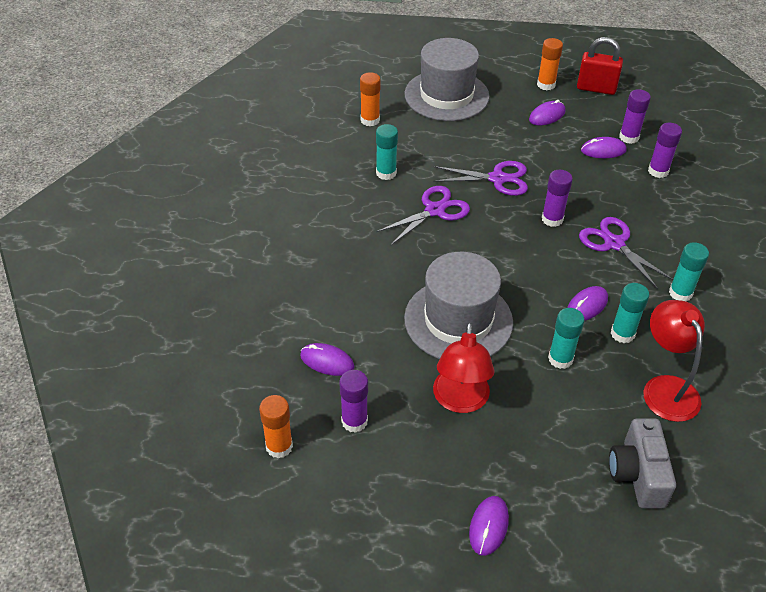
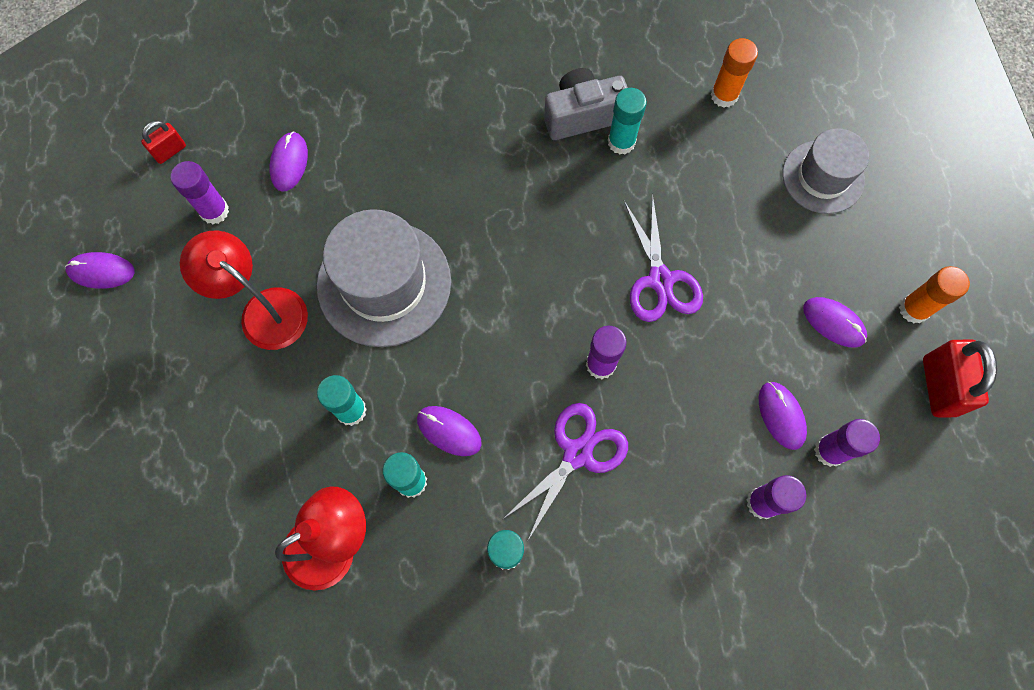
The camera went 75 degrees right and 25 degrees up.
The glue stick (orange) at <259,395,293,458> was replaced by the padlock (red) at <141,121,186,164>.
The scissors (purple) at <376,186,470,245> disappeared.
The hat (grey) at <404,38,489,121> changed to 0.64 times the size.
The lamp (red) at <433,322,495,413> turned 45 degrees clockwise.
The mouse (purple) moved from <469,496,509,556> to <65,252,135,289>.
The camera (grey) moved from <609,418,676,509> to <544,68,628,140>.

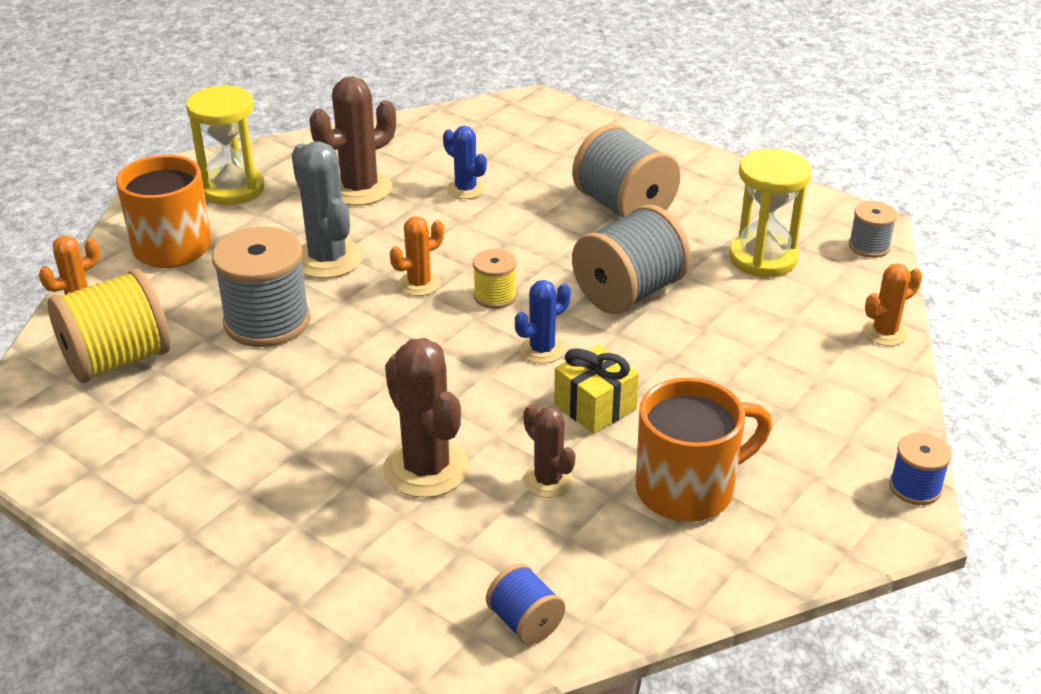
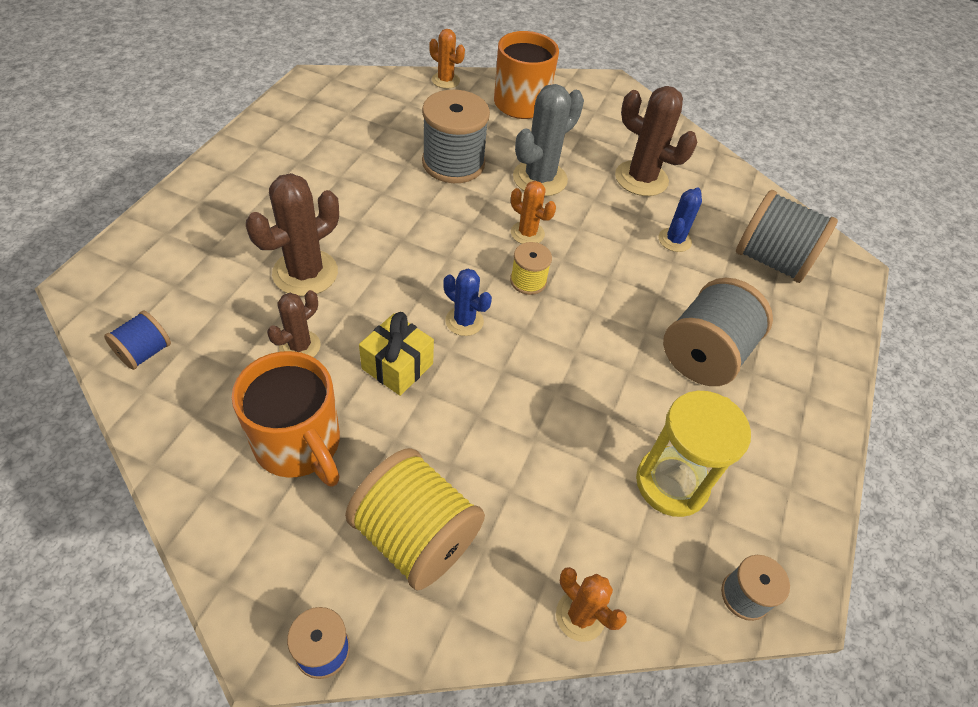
The camera went 70 degrees right and 15 degrees up.
The spool (yellow) moved from <47,269,170,383> to <345,448,485,591>.
The hourglass (yellow) at <186,85,265,205> disappeared.
The spool (grey) moved from <572,205,691,314> to <736,190,838,283>.

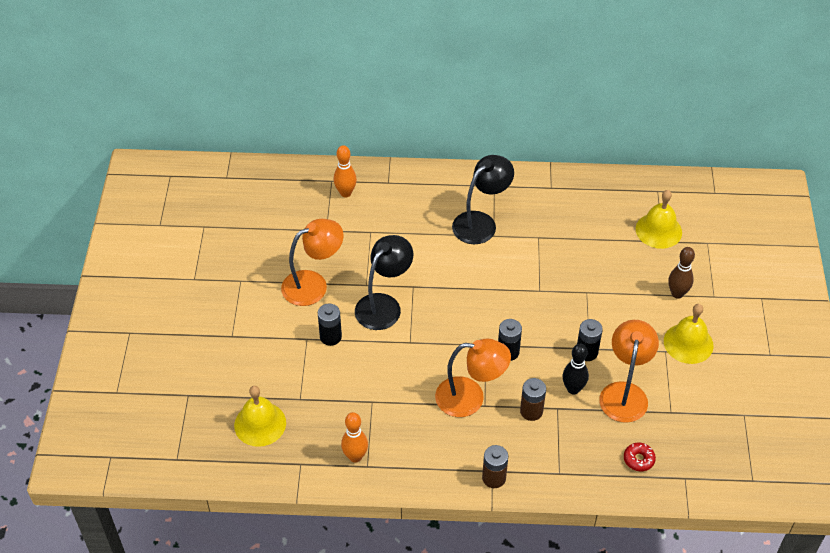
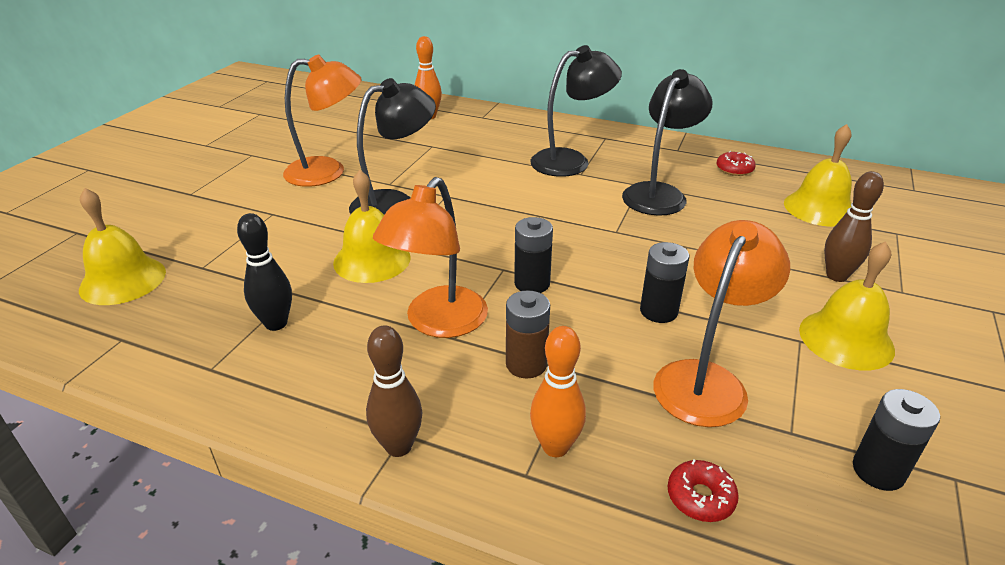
The camera went 20 degrees right and 15 degrees down.
The battery (black) moved from <318,304,342,346> to <853,389,940,491>.
The bowling pin (orange) moved from <341,412,368,463> to <530,326,586,457>.
The lamp (orange) at <435,339,511,417> turned 90 degrees clockwise.
The battery (brown) at <482,445,508,488> was replaced by the bowling pin (brown) at <366,325,423,457>.
The bowling pin (black) moved from <563,344,589,394> to <237,213,292,331>.
The bell (yellow) at <333,170,411,283> appeared.
The lamp (black) at <622,69,713,216> appeared.
The donut (red) at <716,151,756,176> appeared.

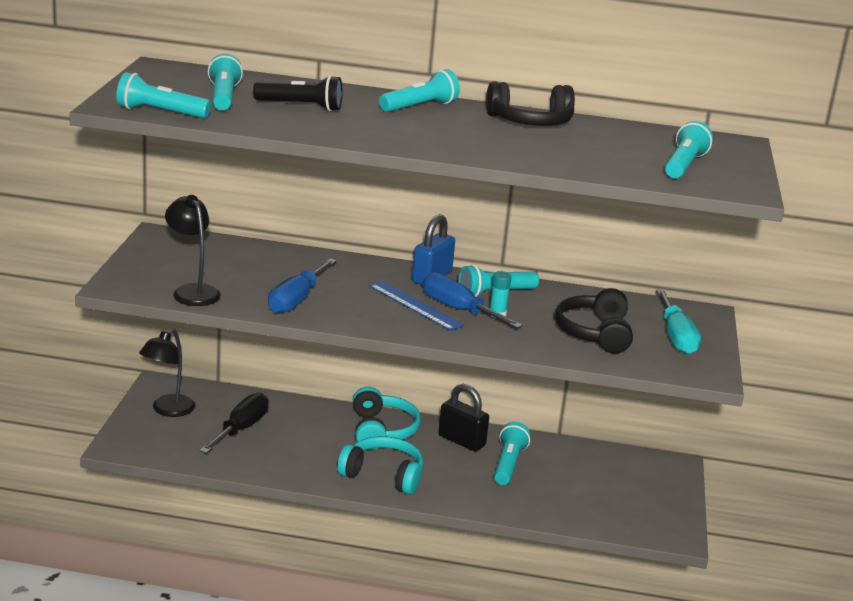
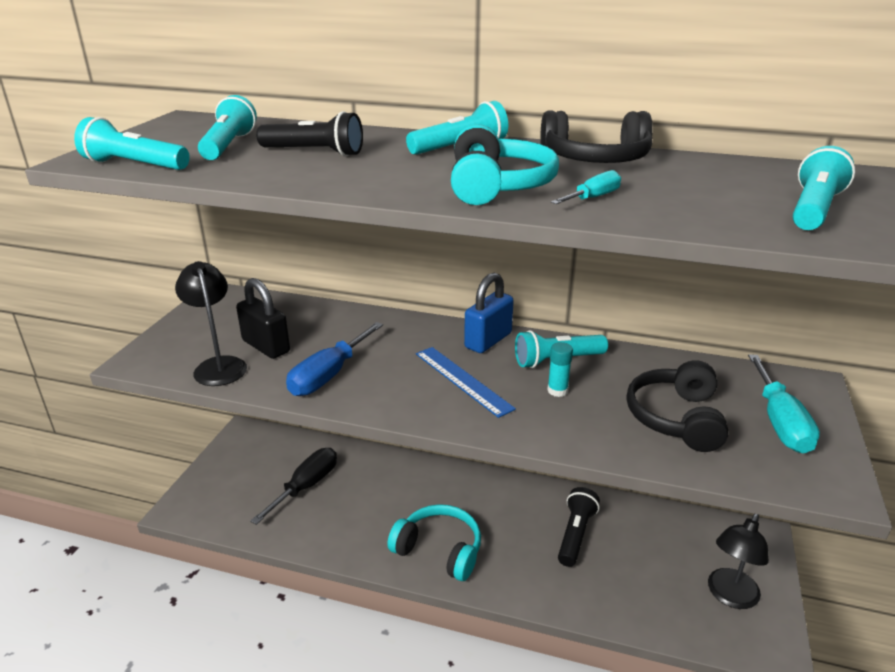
The camera went 10 degrees right and 5 degrees up.
The lamp (black) moved from <139,328,195,417> to <708,514,769,609>.
The headphones (turquoise) moved from <352,387,421,450> to <451,124,559,205>.
The screwdriver (blue) at <422,273,523,328> disappeared.
The padlock (black) moved from <438,384,489,452> to <236,278,290,359>.
The flashlight (turquoise) at <494,422,530,485> became the flashlight (black) at <558,487,600,567>.
The screwdriver (turquoise) at <551,170,621,204> appeared.

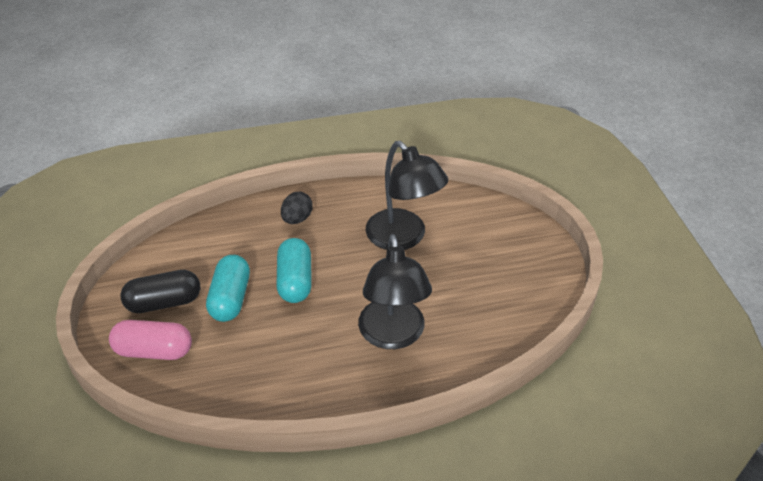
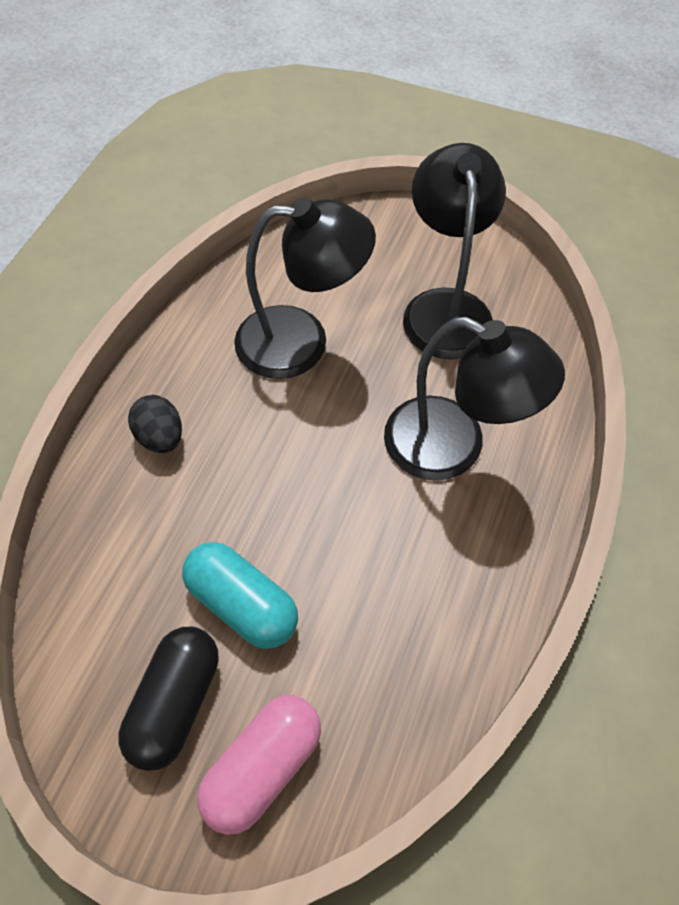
The camera went 55 degrees left and 15 degrees up.
The capsule (turquoise) at <276,238,312,303> disappeared.
The lamp (black) at <403,143,506,359> appeared.

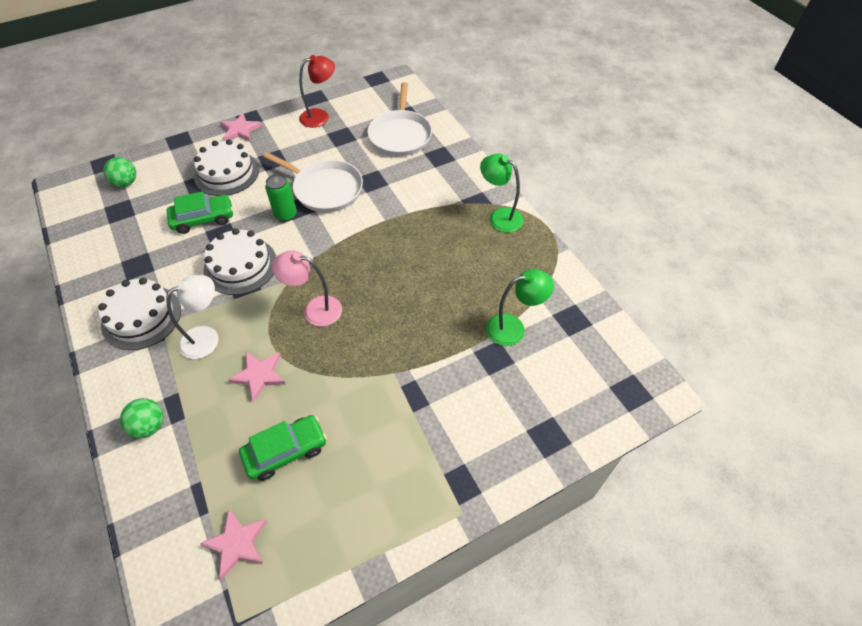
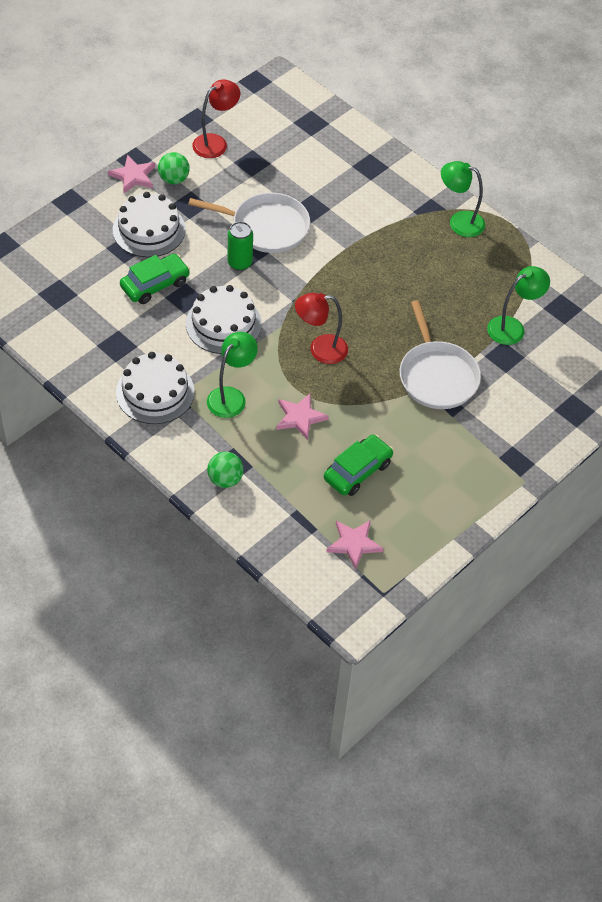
The camera went 20 degrees left and 0 degrees up.
The ball (green) moved from <103,157,136,187> to <158,152,190,184>.
The lamp (white) at <166,275,218,359> became the lamp (green) at <207,332,258,418>.
The lamp (pink) at <272,250,342,327> became the lamp (red) at <295,293,348,364>.
The pan (white) moved from <368,82,432,156> to <400,300,481,409>.

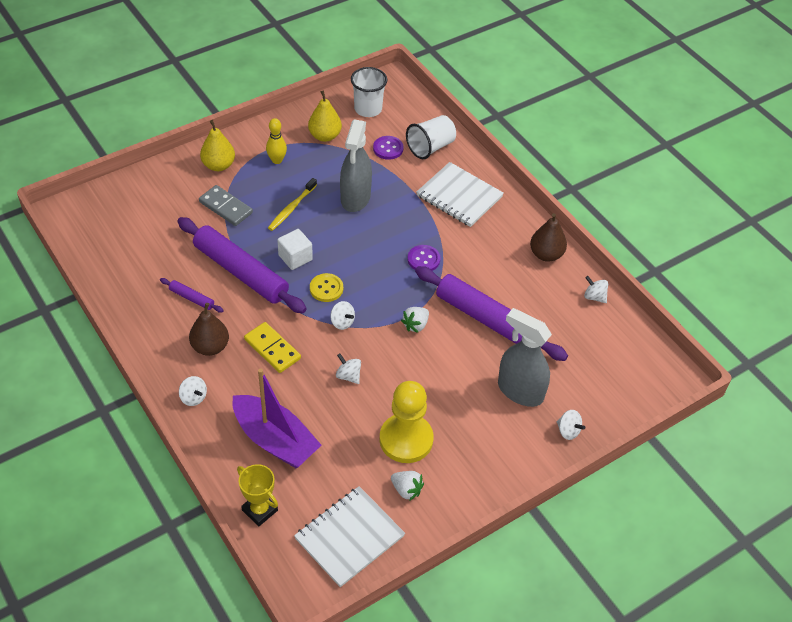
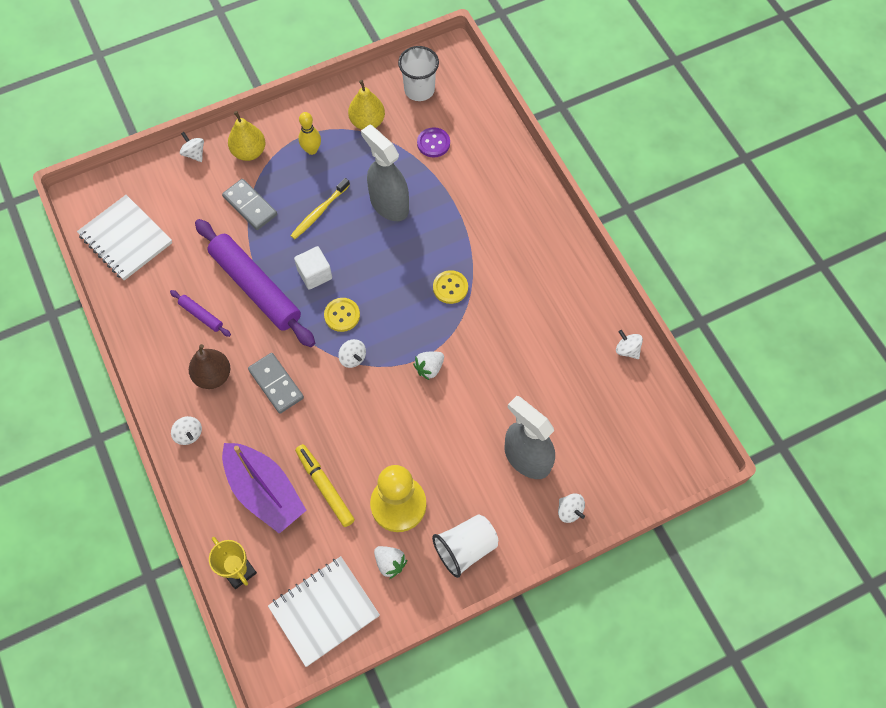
The camera went 10 degrees right and 15 degrees up.
The domino (yellow) at <244,322,301,373> became the domino (grey) at <248,353,304,414>.
The spinning top (white) moved from <336,354,361,384> to <180,132,204,162>.
The spray bottle (grey) at <340,119,372,212> turned 120 degrees clockwise.
The cup (white) moved from <406,115,456,159> to <432,514,499,578>.
The button (purple) at <407,245,440,271> became the button (yellow) at <433,270,468,304>.
The rolling pin (purple) at <415,266,568,361> disappeared.
The notebook (white) moved from <417,162,504,227> to <77,195,172,280>.
The pear (brown) at <530,213,567,262> disappeared.
The marker (yellow) at <295,444,355,527> appeared.

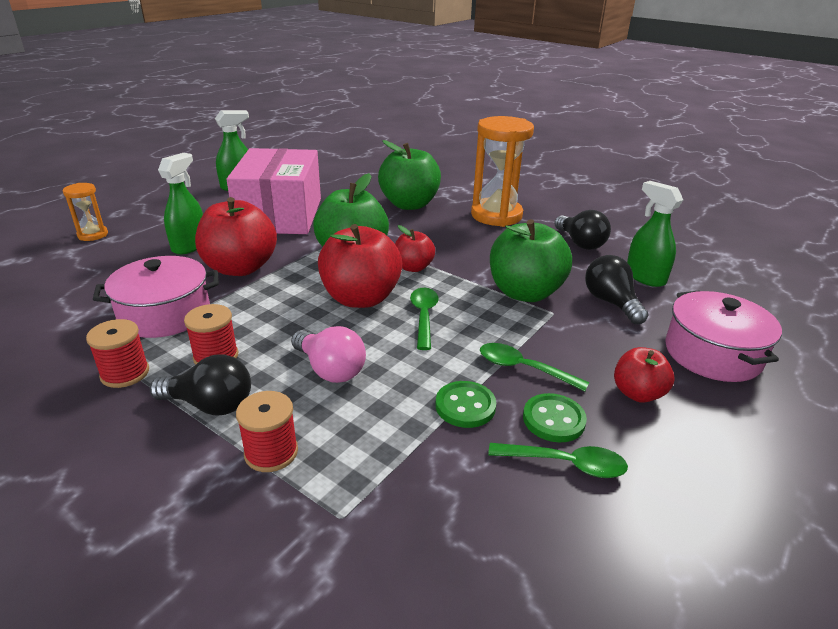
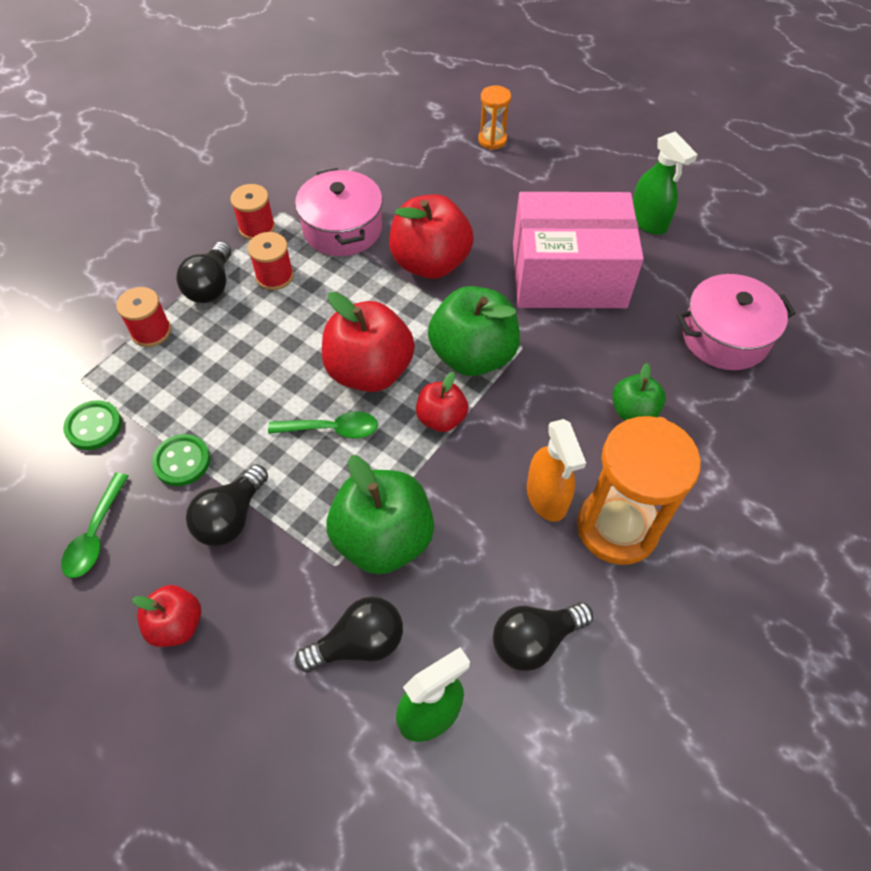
The camera went 90 degrees right and 25 degrees up.
The spray bottle (green) at <158,153,203,255> disappeared.
The light bulb (pink) at <291,326,366,383> disappeared.
The apple (green) at <378,140,441,210> changed to 0.55 times the size.
The spoon (green) at <480,343,589,391> was replaced by the light bulb (black) at <186,464,268,546>.
The button (green) moved from <523,393,587,442> to <63,400,122,450>.
The pot (pink) moved from <665,290,782,382> to <677,274,796,370>.
The spray bottle (orange) at <527,419,586,522> appeared.

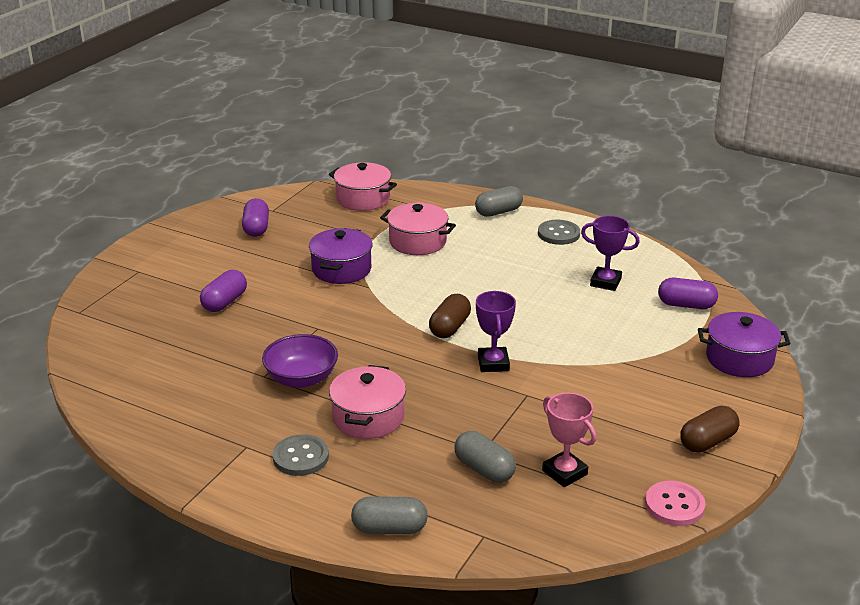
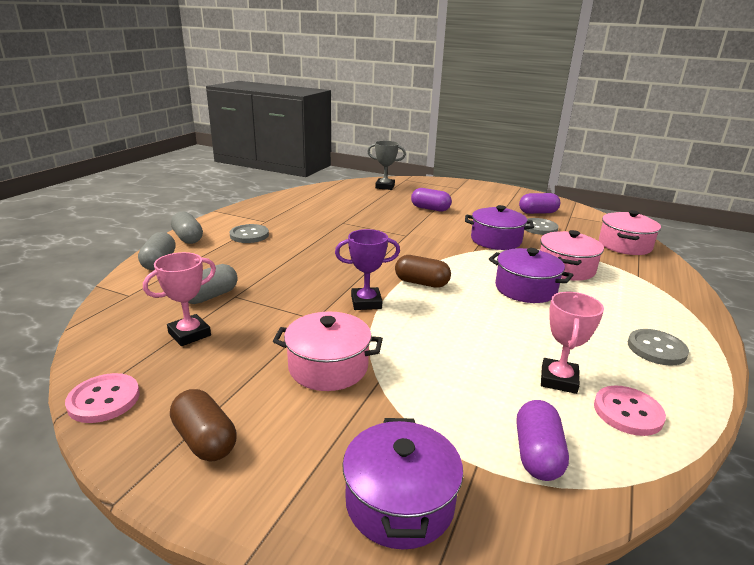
The camera went 85 degrees right and 5 degrees down.
The bowl (purple) at <262,334,338,388> disappeared.
The pot (pink) moved from <329,365,406,439> to <273,312,383,391>.
The capsule (grey) moved from <475,186,523,217> to <171,211,203,244>.
The trophy (purple) at <581,216,640,291> became the trophy (pink) at <541,292,604,394>.
The trophy (grey) at <367,141,406,190> appeared.
The pot (purple) at <489,248,573,303> appeared.
The button (grey) at <525,218,559,235> appeared.
The button (pink) at <594,386,666,436> appeared.

